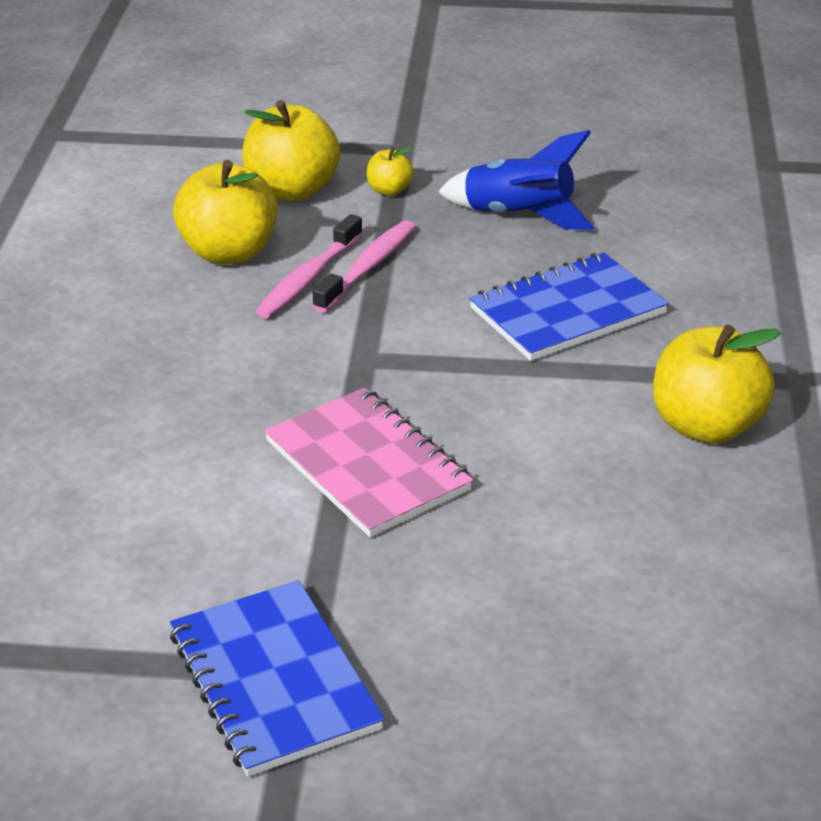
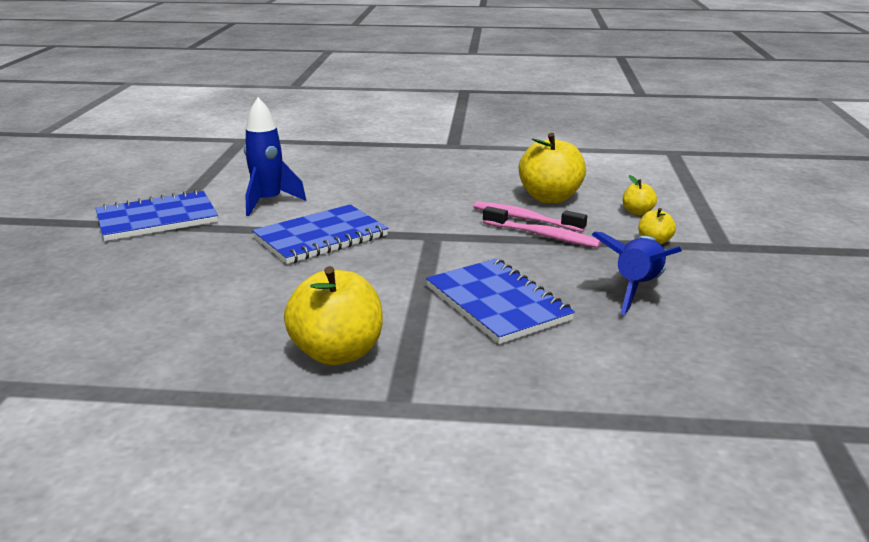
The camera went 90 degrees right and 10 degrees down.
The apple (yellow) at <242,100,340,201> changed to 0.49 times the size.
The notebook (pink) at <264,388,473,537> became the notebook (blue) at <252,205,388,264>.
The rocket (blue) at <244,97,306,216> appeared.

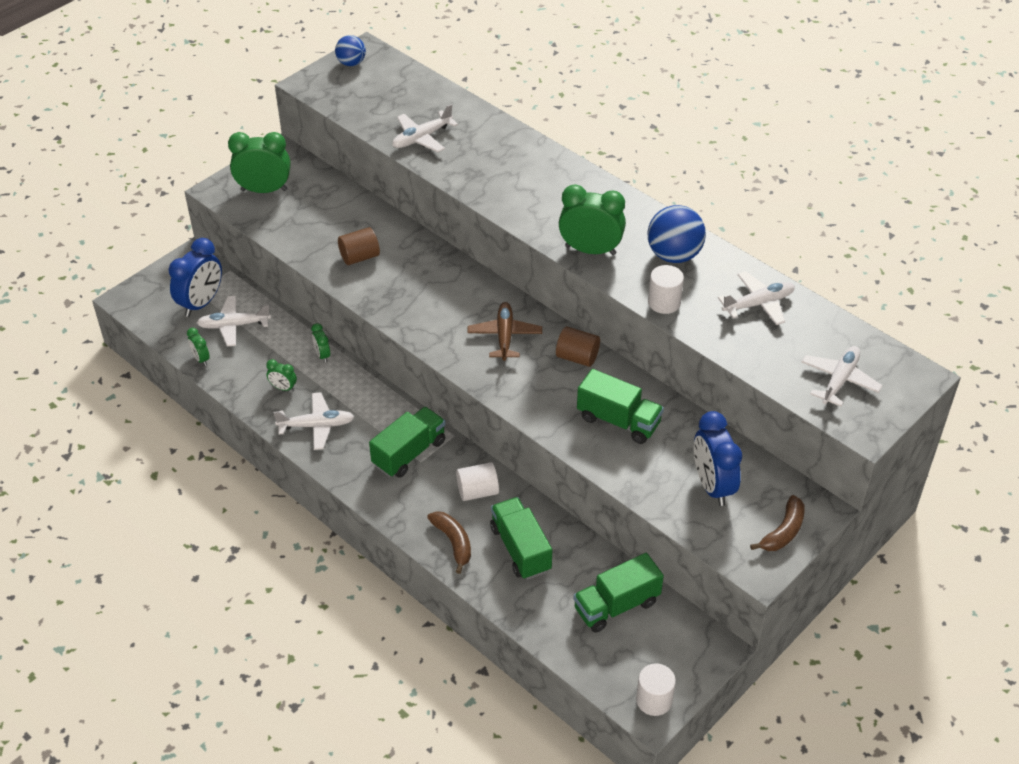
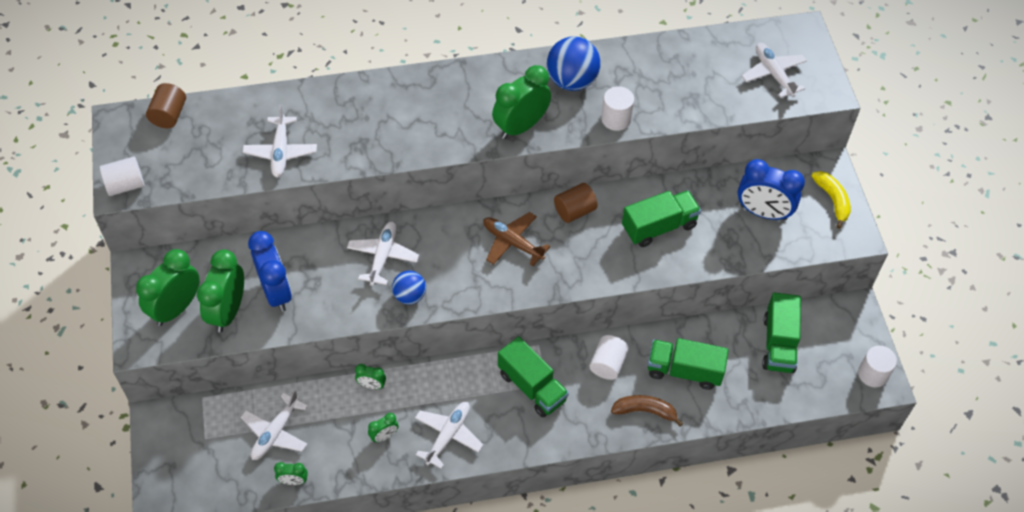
The camera went 55 degrees left and 10 degrees up.
The clock (blue) moved from <169,238,222,317> to <248,231,292,312>.
The ball (blue) moved from <335,35,366,66> to <392,271,426,305>.
The cylinder (brown) moved from <338,227,380,265> to <146,83,186,128>.
The truck (green) at <369,407,446,478> turned 150 degrees clockwise.
The plane (white) moved from <718,271,795,325> to <347,222,419,286>.
The banana (brown) at <750,495,805,551> became the banana (yellow) at <811,171,851,229>.
The cylinder (white) at <100,157,144,196> appeared.
The clock (green) at <197,250,244,332> appeared.

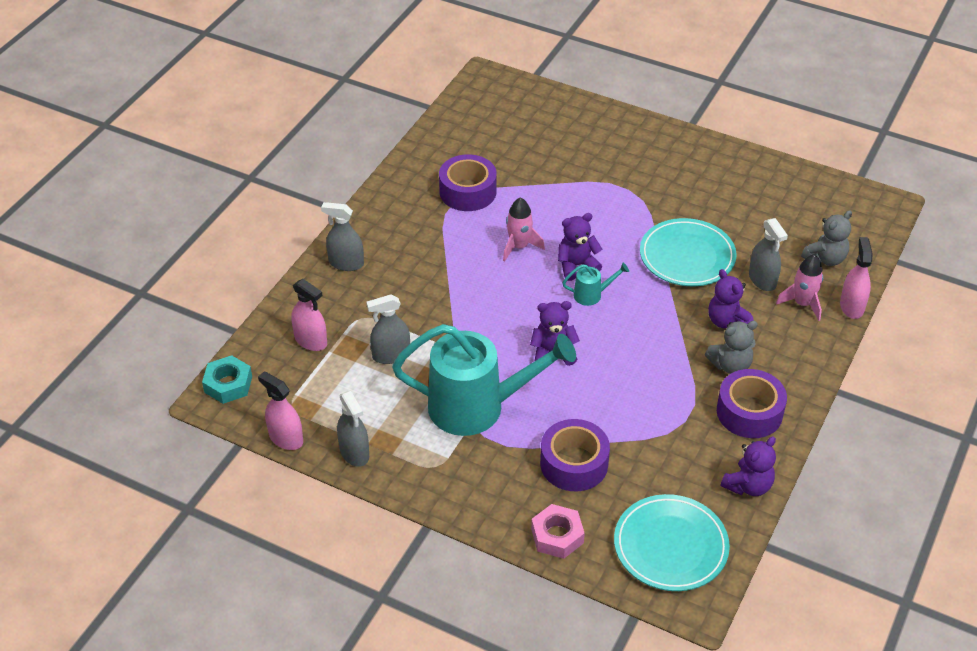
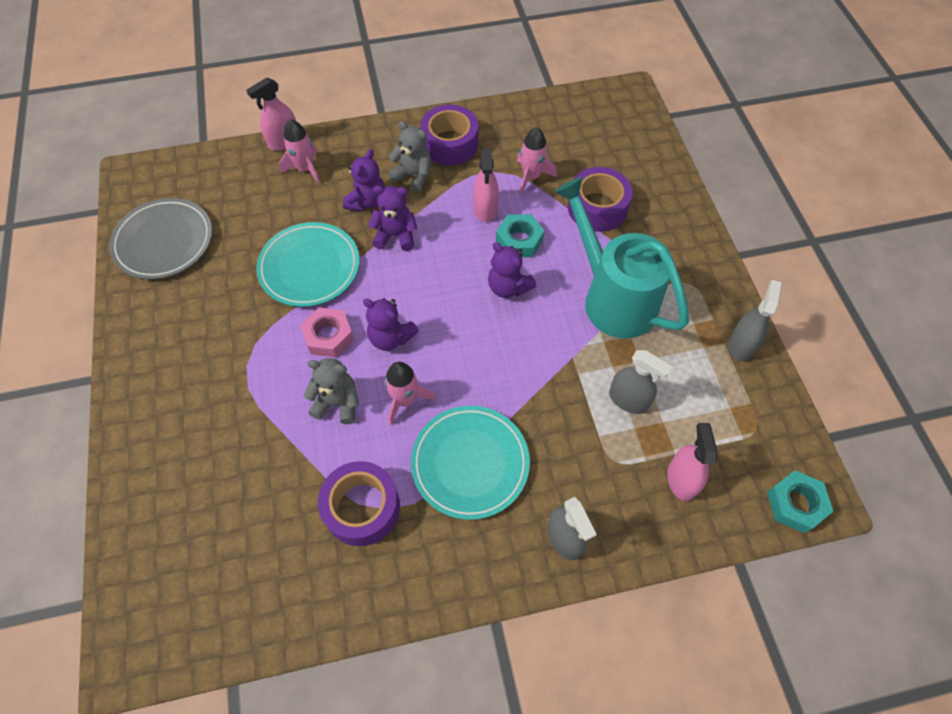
The camera went 130 degrees left and 15 degrees up.
The spray bottle (pink) moved from <258,371,303,450> to <473,148,499,222>.
The nut (pink) moved from <531,504,585,559> to <300,307,354,357>.
The watering can (turquoise) at <562,263,629,306> disappeared.
The plate (turquoise) moved from <614,494,730,591> to <411,406,530,520>.
The teddy bear (purple) moved from <721,437,776,496> to <368,186,417,251>.
The spray bottle (grey) at <749,218,788,291> disappeared.
The teddy bear (grey) moved from <801,210,852,266> to <304,358,359,424>.
The plate (grey) at <109,198,212,279> appeared.
The nut (turquoise) at <496,214,545,257> appeared.
The rocket (pink) at <517,127,557,195> appeared.

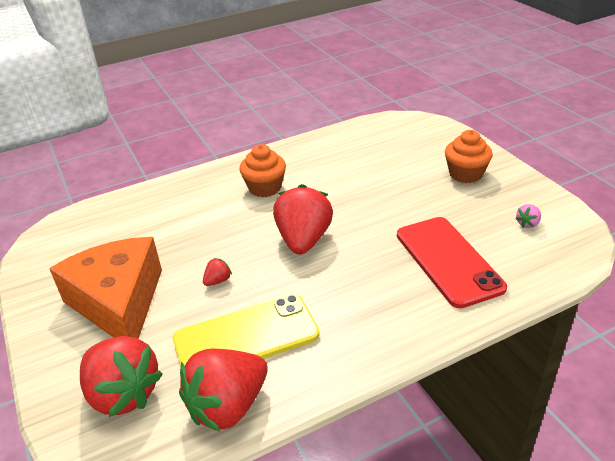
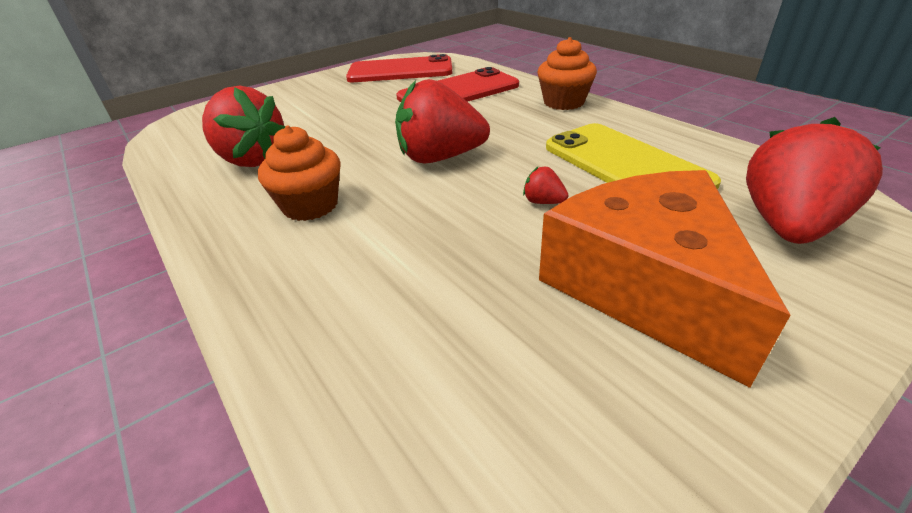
The camera went 100 degrees left and 0 degrees up.
The cheese (orange) at <49,237,162,339> turned 105 degrees clockwise.
The strawberry (red) moved from <179,349,268,432> to <202,86,285,167>.
The cupcake (orange) moved from <445,130,493,183> to <538,37,597,110>.
The strawberry (pink) at <515,204,541,228> was replaced by the phone (red) at <346,54,452,82>.

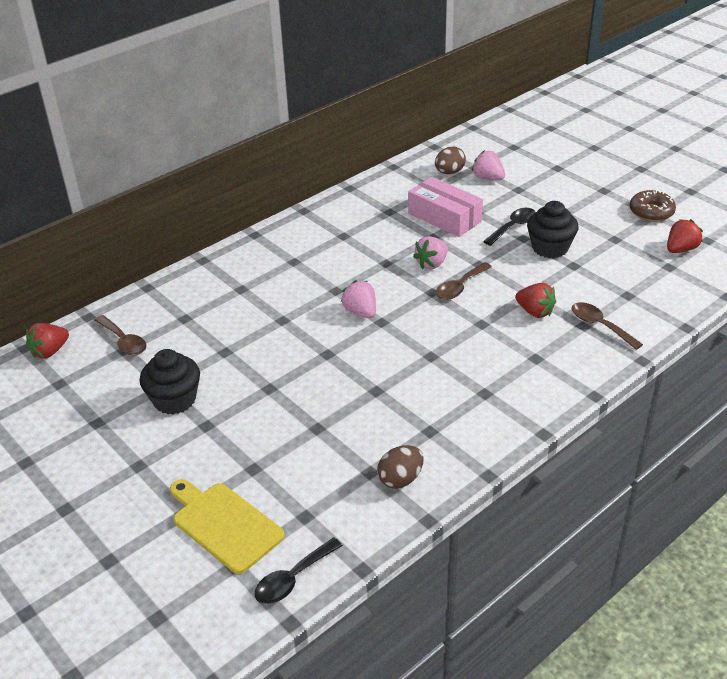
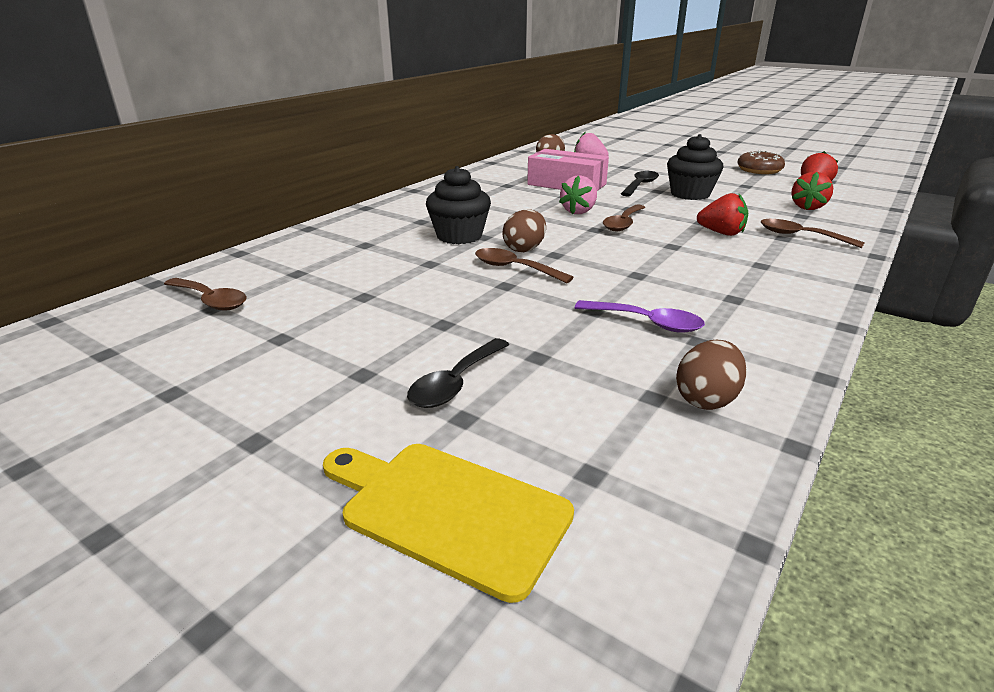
The camera went 15 degrees left and 10 degrees down.
The strawberry (red) moved from <26,323,69,358> to <791,172,833,210>.
The cupcake (black) moved from <140,349,200,415> to <426,166,491,244>.
The spoon (black) moved from <254,537,343,604> to <407,338,509,408>.
The strawberry (pink) at <341,280,376,318> was replaced by the egg (brown) at <502,209,546,252>.
The spoon (brown) at <475,248,574,283> appeared.
The spoon (purple) at <575,300,705,333> appeared.

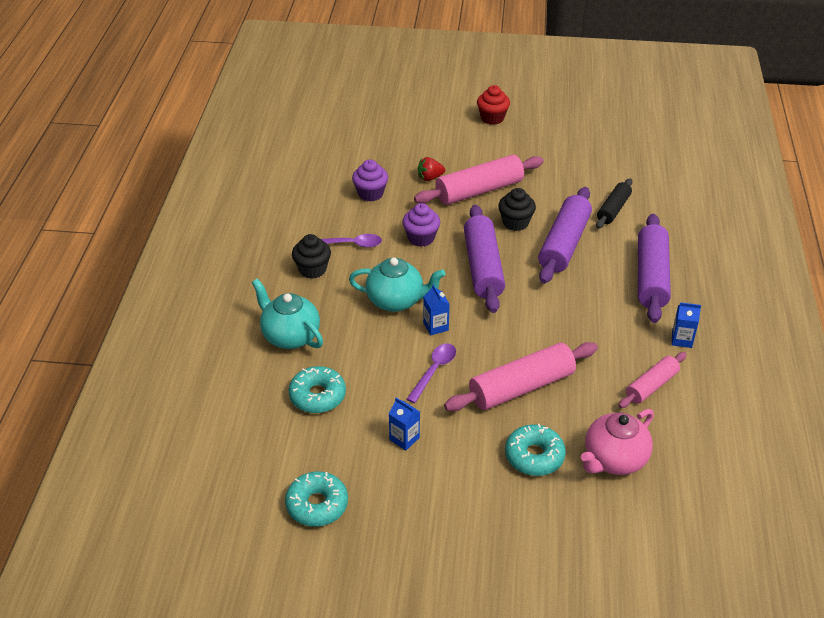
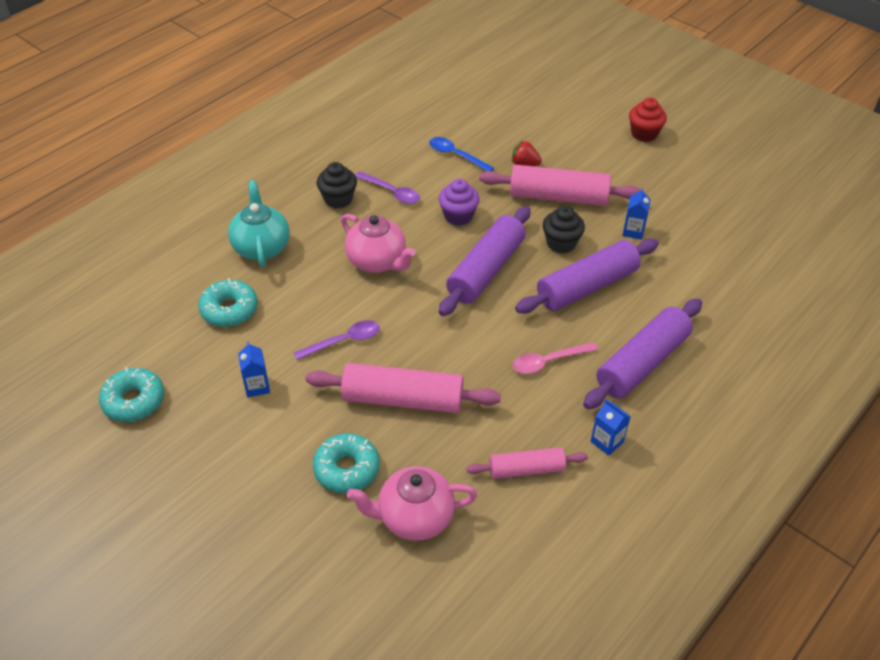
The camera went 35 degrees right and 5 degrees up.
The teapot (turquoise) at <349,257,445,312> became the teapot (pink) at <341,214,416,273>.
The cupcake (purple) at <352,160,388,202> was replaced by the spoon (blue) at <429,137,494,171>.
The carton (blue) moved from <423,284,450,335> to <622,188,651,240>.
The rolling pin (black) at <596,178,632,229> disappeared.
The spoon (pink) at <513,342,598,374> appeared.

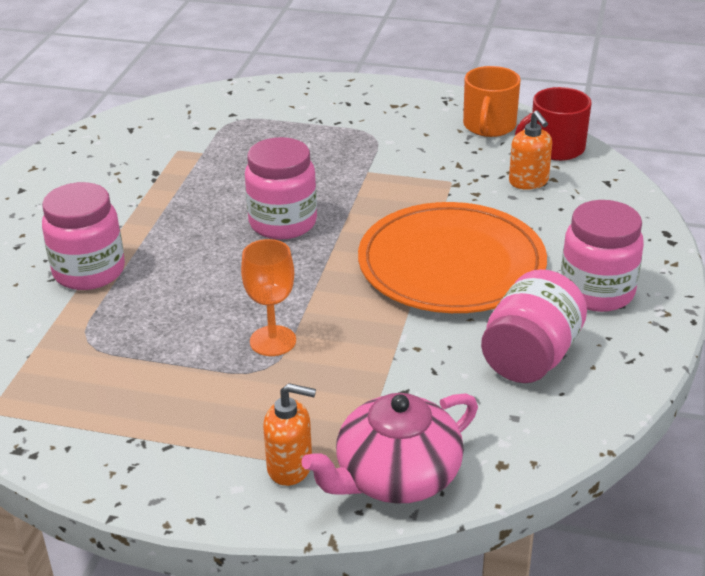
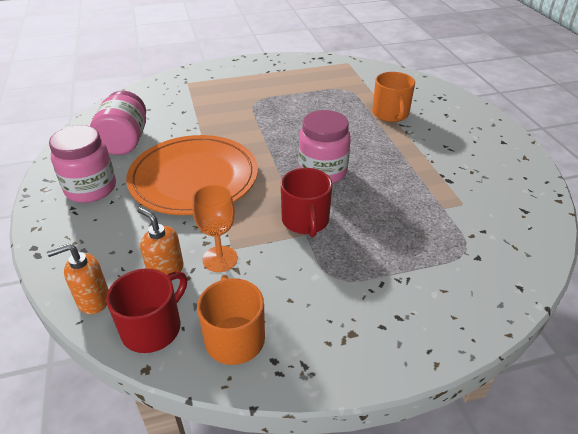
The camera went 150 degrees right and 5 degrees up.
The jar (pink) at <42,182,125,290> was replaced by the mug (orange) at <372,72,415,122>.
The goblet (orange) moved from <241,239,296,356> to <192,185,238,272>.
The soap dispenser (orange) moved from <263,383,316,486> to <47,244,109,314>.
The teapot (pink) at <301,393,478,504> disappeared.
The mug (red) at <281,168,332,237> appeared.

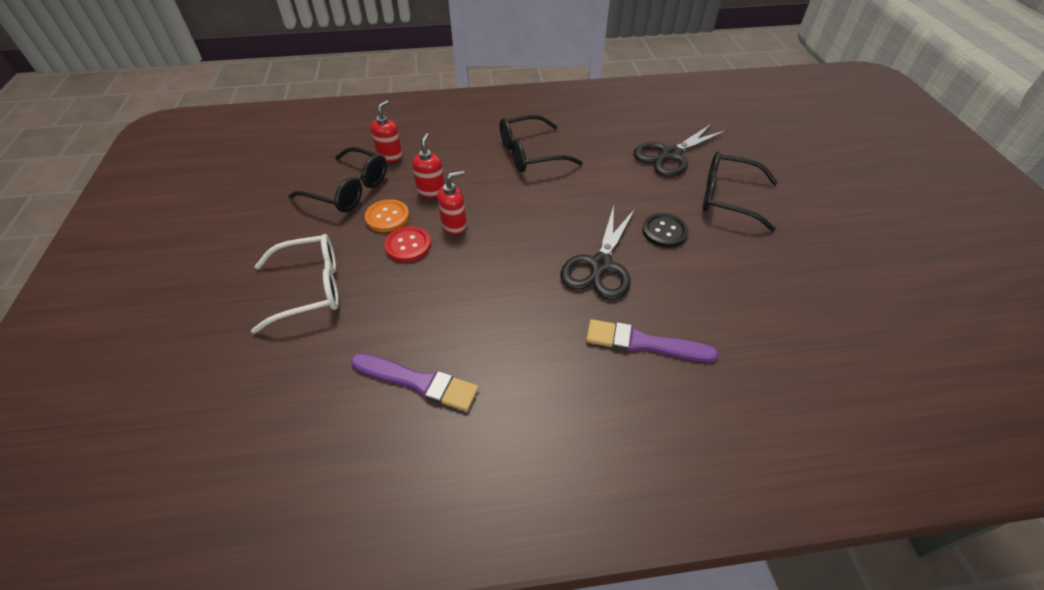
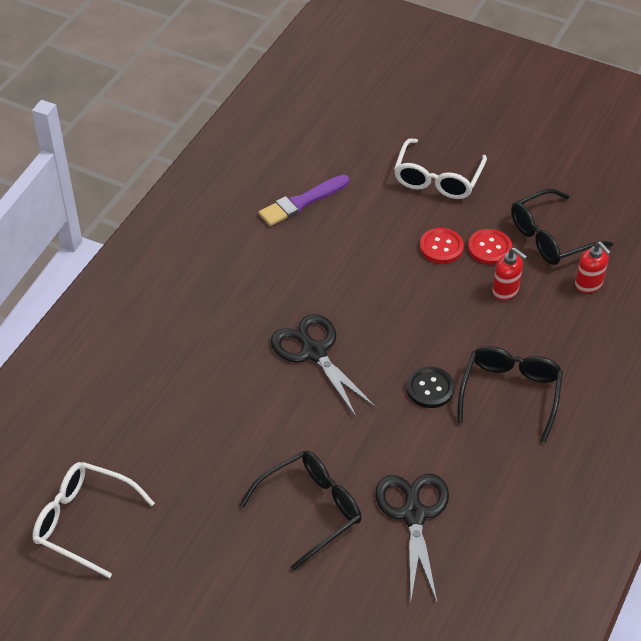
The camera went 125 degrees right and 0 degrees up.
The button (orange) at <365,199,409,232> became the button (red) at <468,229,512,265>.
The soap dispenser (red) at <437,171,467,234> disappeared.
The brush (purple) at <586,319,718,362> disappeared.
The button (black) moved from <642,213,689,248> to <406,367,455,408>.
The glasses (white) at <32,462,155,578> appeared.

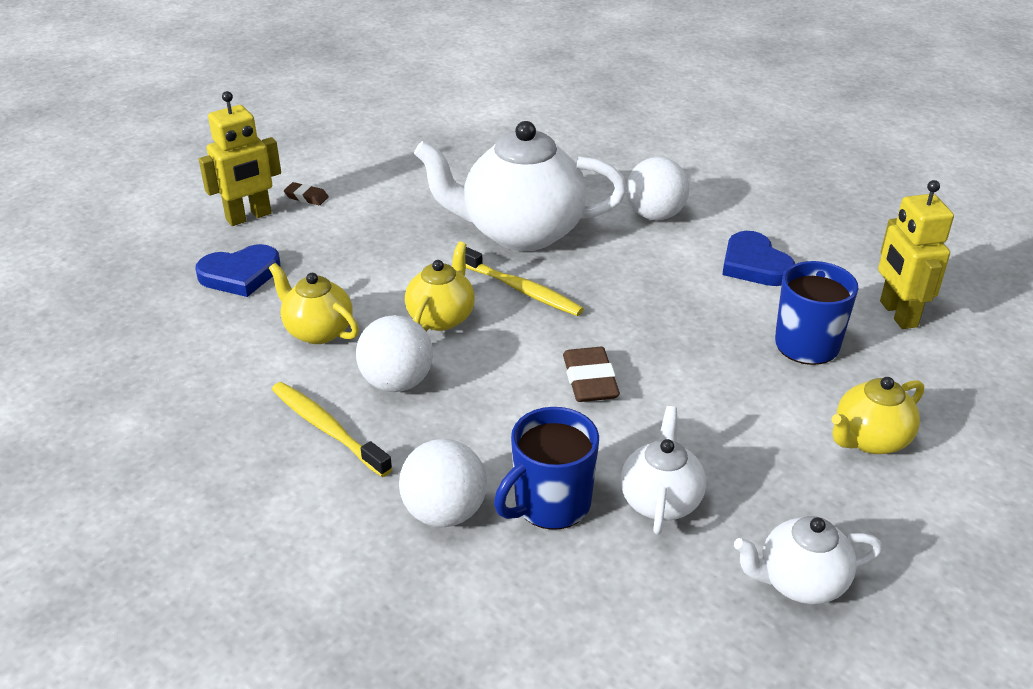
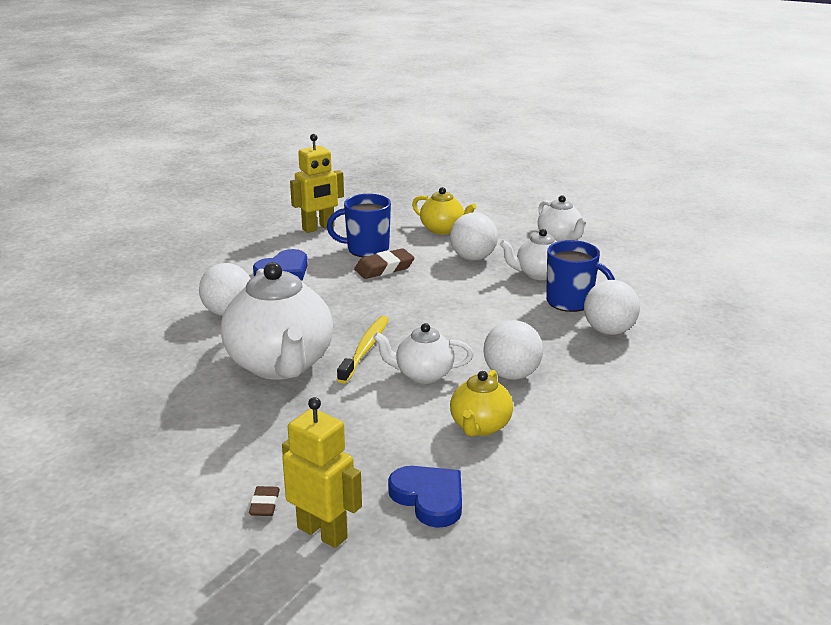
The camera went 110 degrees left and 10 degrees down.
The toothbrush (yellow) at <272,382,392,477> disappeared.
The teapot (yellow) at <405,242,475,332> became the teapot (white) at <373,323,473,384>.
The eraser (brown) moved from <563,347,620,402> to <354,248,414,279>.
The ball (white) at <450,213,498,261> appeared.

